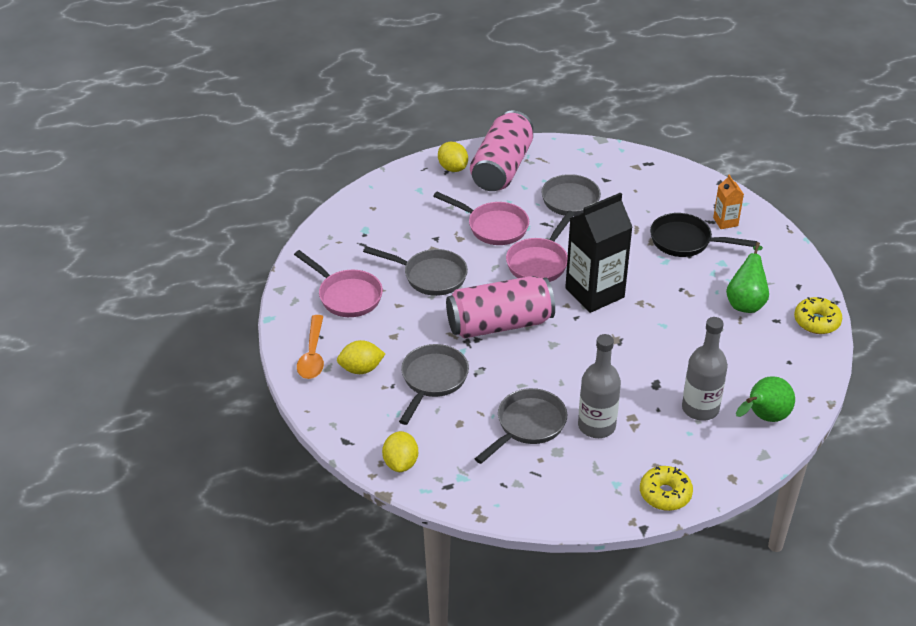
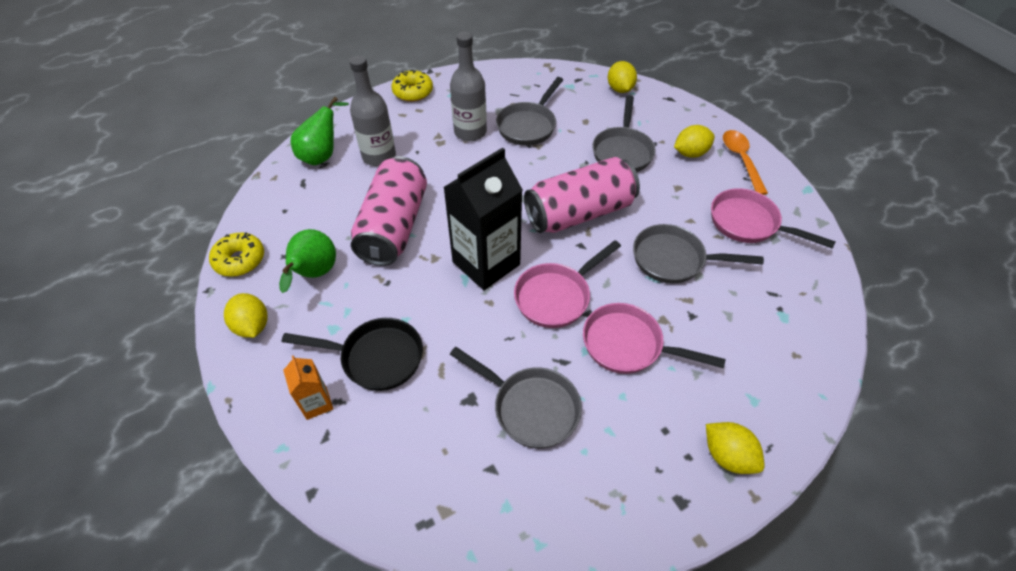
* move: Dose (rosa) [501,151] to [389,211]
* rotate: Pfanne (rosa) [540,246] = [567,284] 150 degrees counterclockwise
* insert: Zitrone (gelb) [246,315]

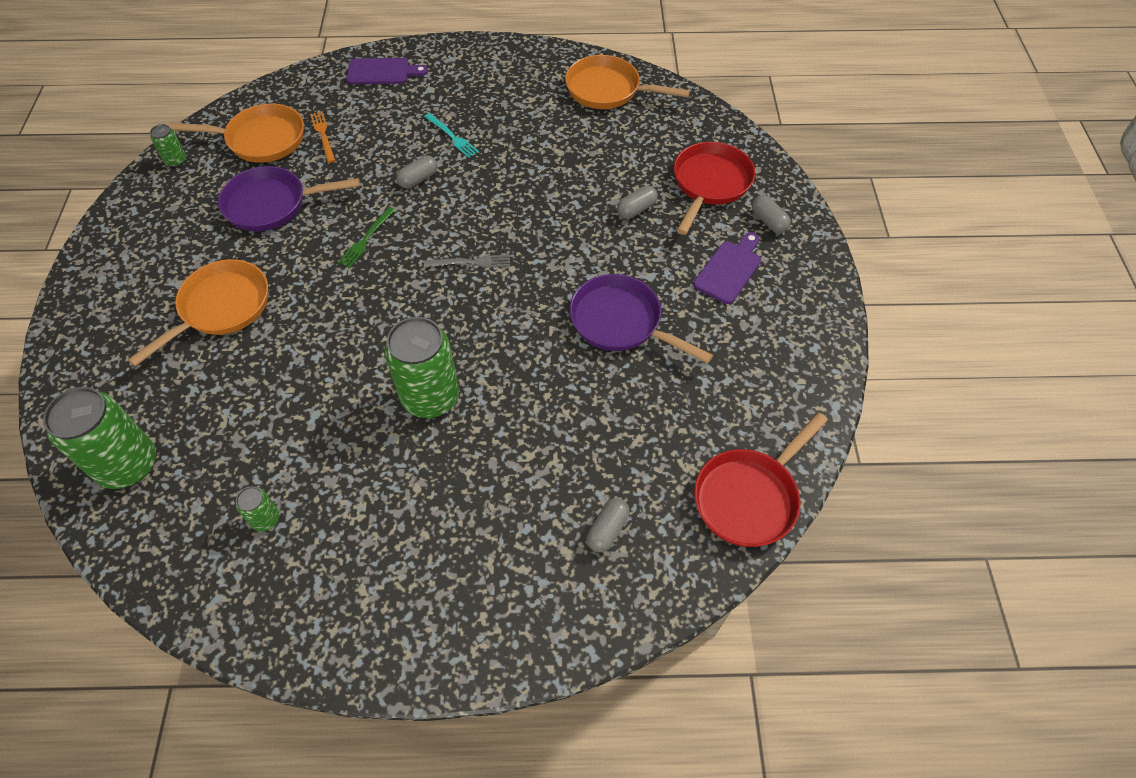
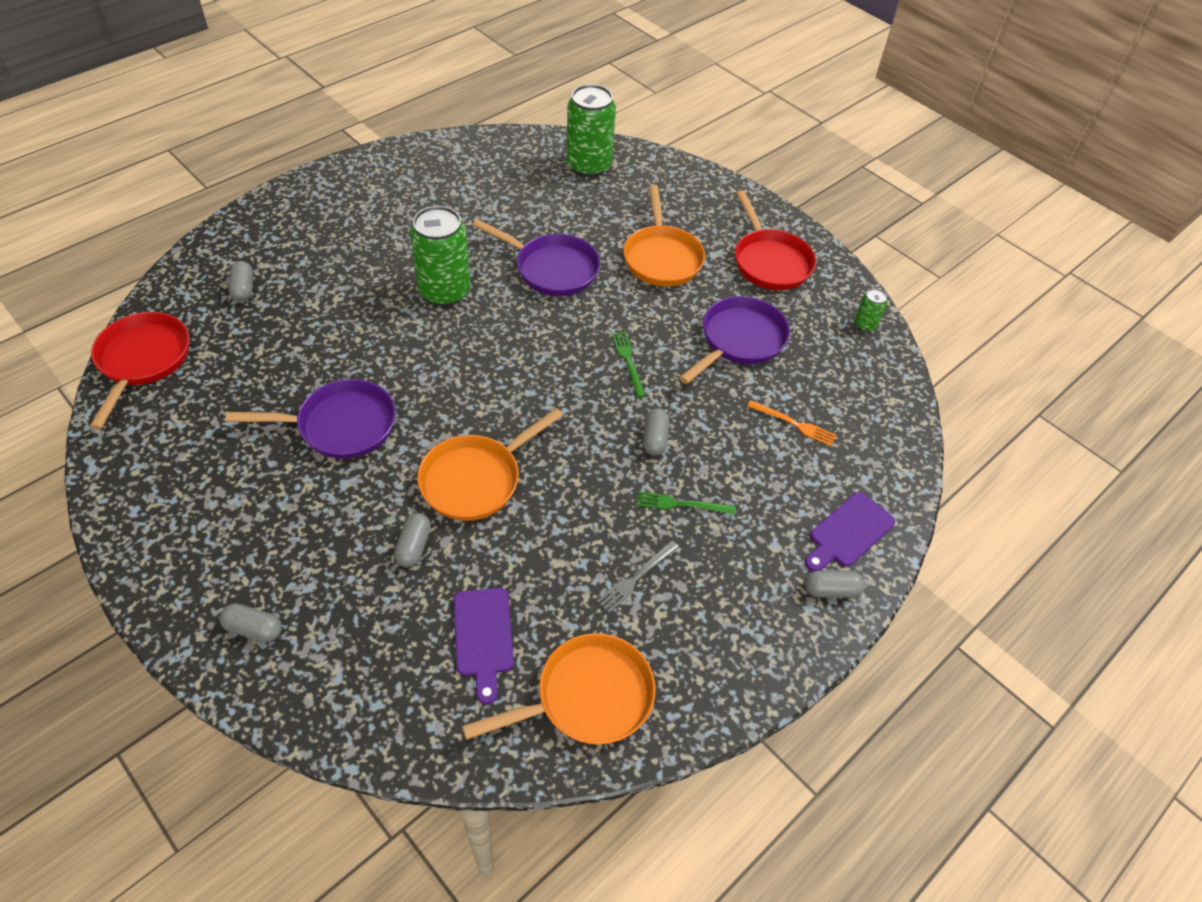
* move: Pfanne (orange) [236,133] to [490,464]
* delete: Dose (grün) [258,508]
* recolor: Gabel (türkis) [451,135] to Gabel (grün) [686,503]
* move: Gabel (grau) [467,261] to [638,576]
* move: Pfanne (rot) [714,188] to [775,240]
* move: Schneidebrett (lila) [727,268] to [484,646]
* insert: Pfanne (lila) [536,257]
* insert: Kapsel (grau) [834,584]

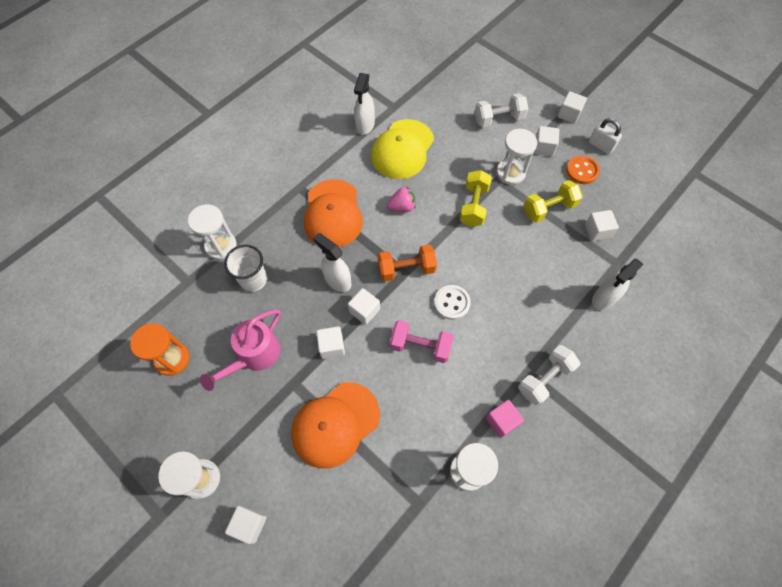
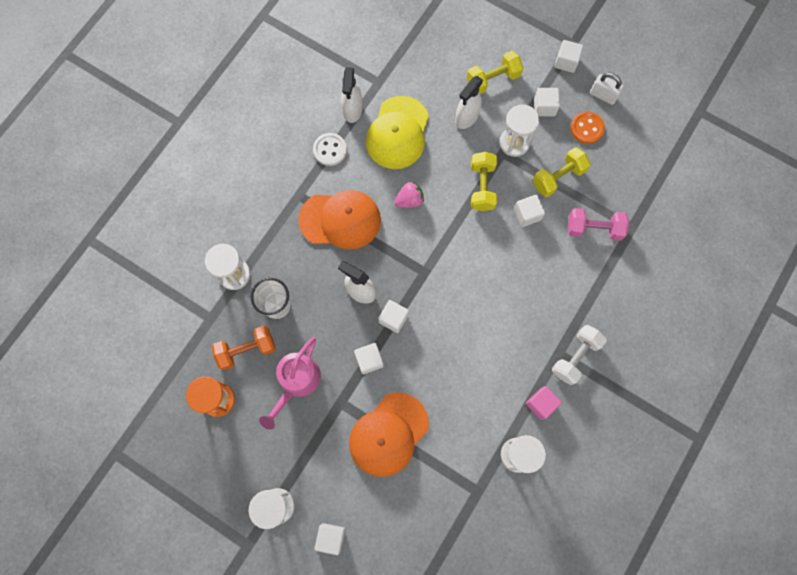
* rotate: Kappe (orange) [333,213] = [339,220] 75 degrees counterclockwise
* move: Hantel (orange) [407,263] to [244,348]
* move: Hantel (rosa) [422,341] to [598,224]
* move: Knopf (weiß) [452,302] to [330,149]
* recolor: Hantel (weiß) [501,110] to Hantel (gelb) [495,72]
* move: Kubus (weiß) [602,225] to [529,211]
* move: Sprühflasche (weiß) [617,284] to [469,102]

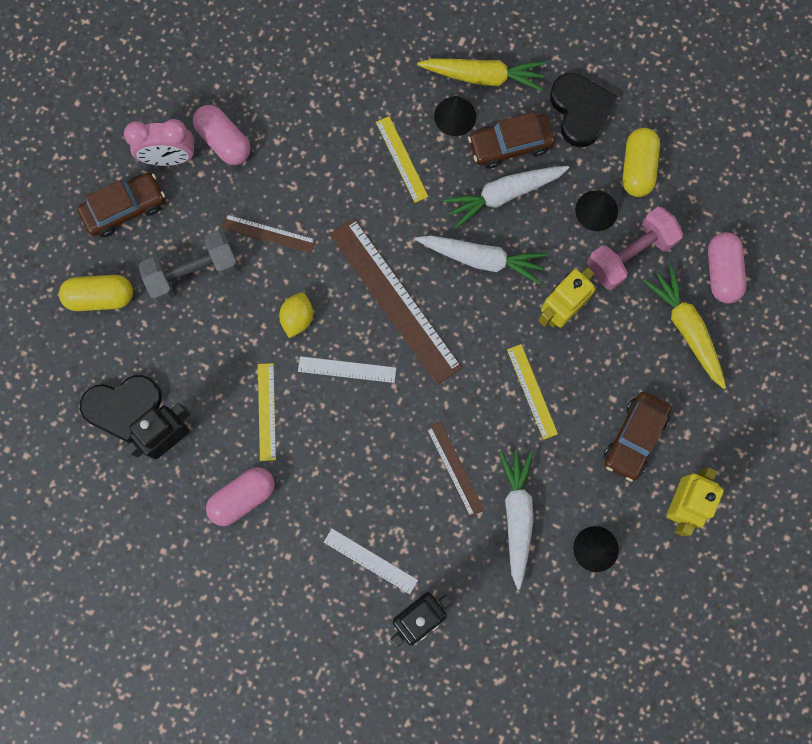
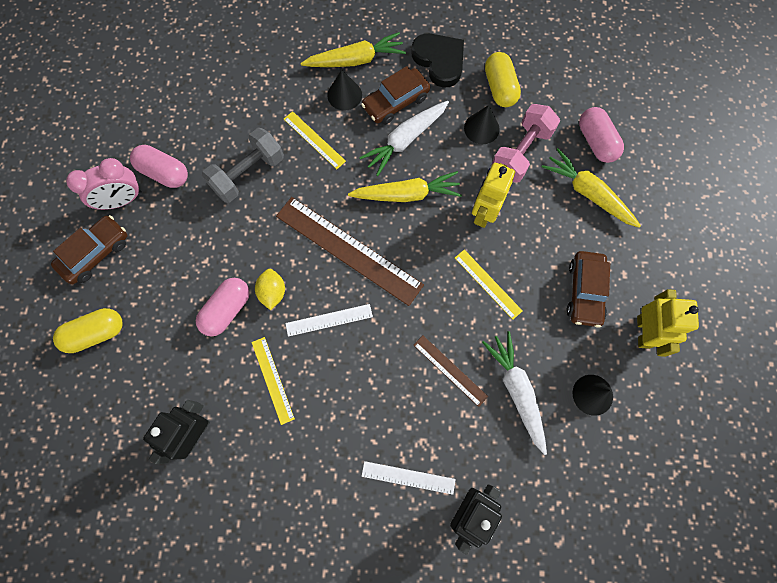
* delete: Herz (schwarz) [121,409]
* move: Hantel (grau) [189,266] to [243,165]
* move: Kapsel (rosa) [240,496] to [223,307]
* delete: Lineal (braun) [268,234]
* recolor: Karotte (weiß) [481,260] to Karotte (gelb) [405,186]

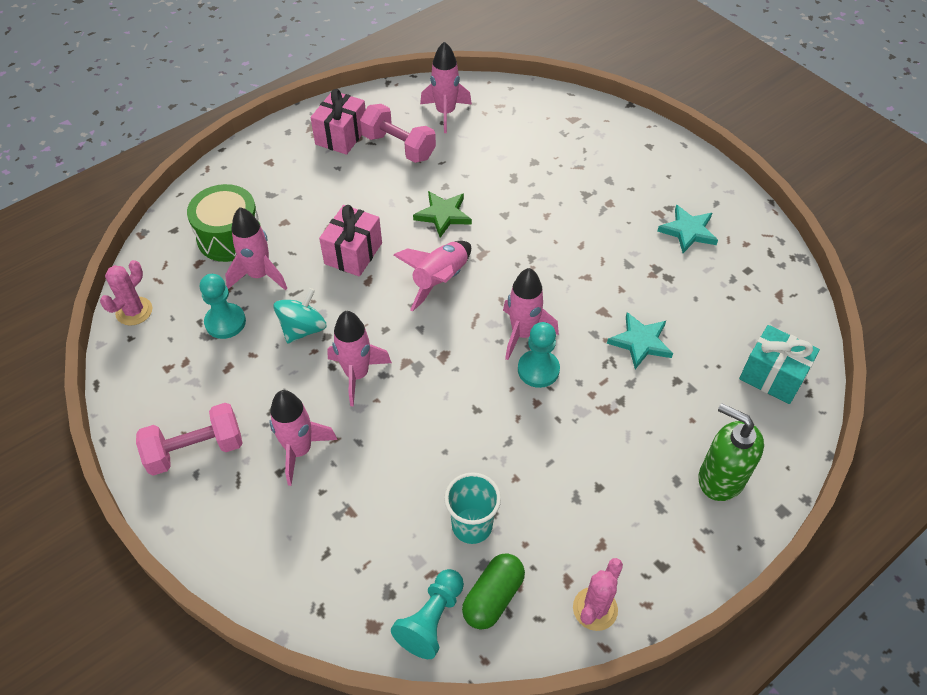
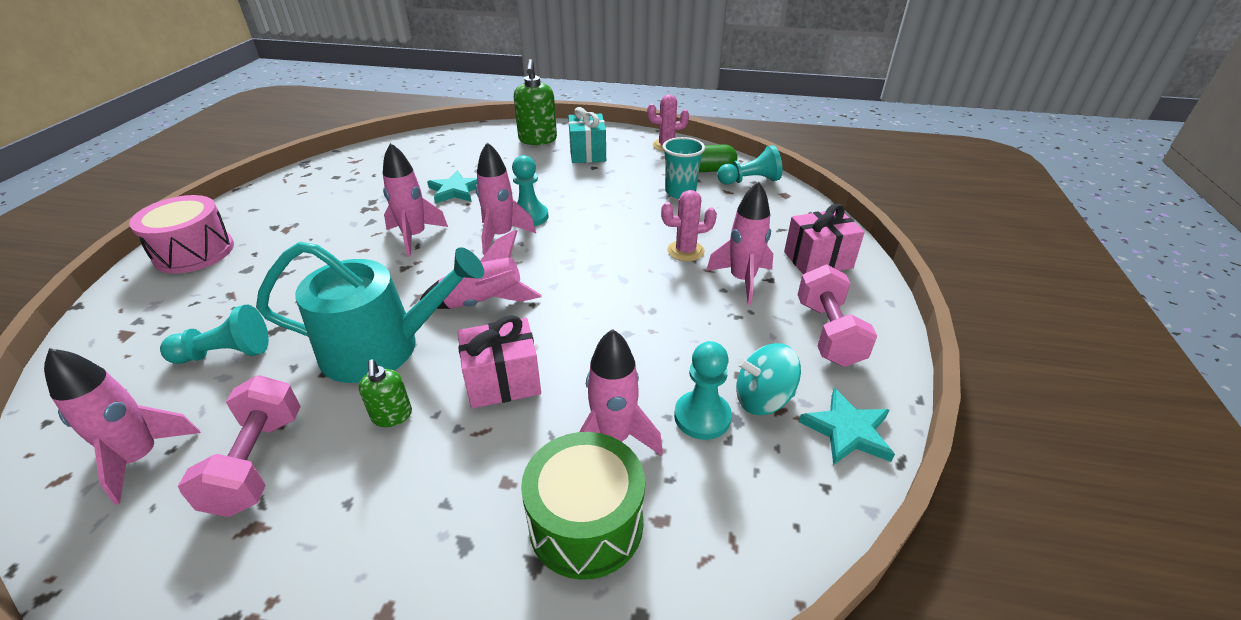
* move: Kaktus (rosa) [126,293] to [689,225]
* rotate: Hantel (rosa) [189,439] = [837,315] 60 degrees clockwise
* move: Kreisel (türkis) [299,316] to [768,379]
* move: Geschenk (rosa) [338,122] to [824,239]
* move: Rakete (rosa) [359,358] to [415,200]
* replace: Stern (grün) [442,214] to Gießkanne (türkis) [370,312]
* move: Stern (türkis) [687,229] to [847,426]
* move: Geschenk (türkis) [779,364] to [587,135]
* insert: Trommel (rosa) [181,234]
* insert: Bauer (türkis) [214,334]
* insert: Seifenspender (grün) [385,393]

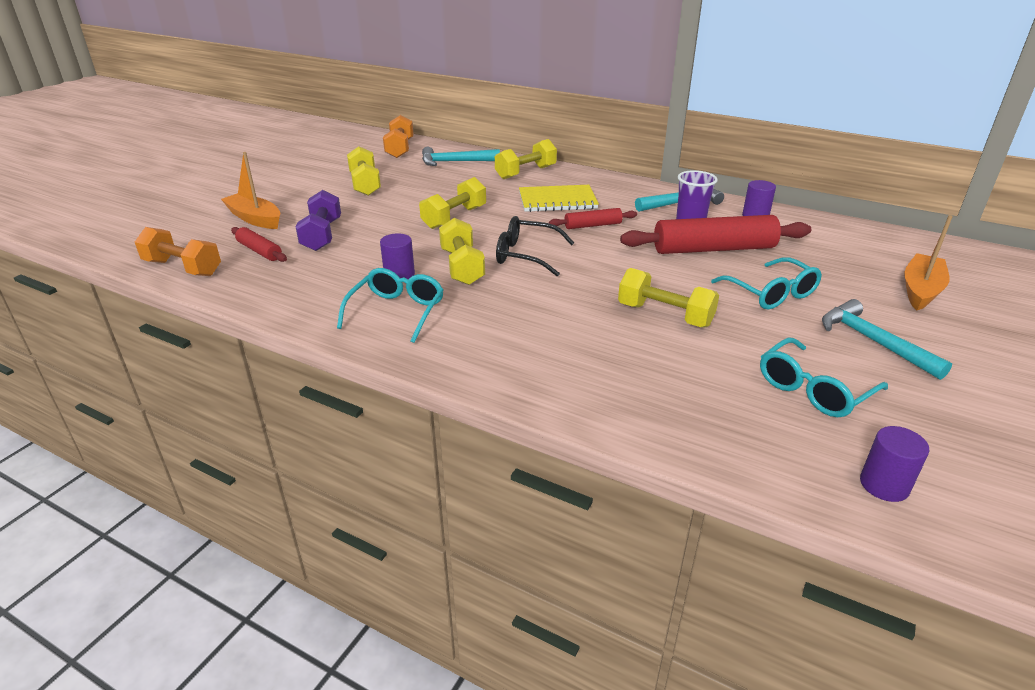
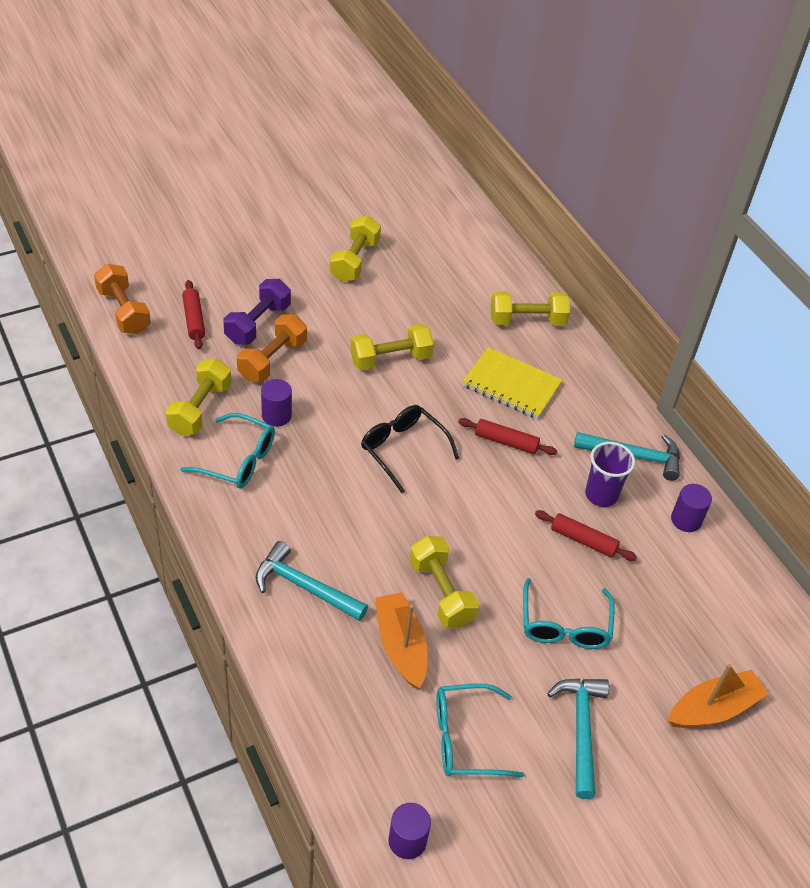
* move: Boot (orange) [250,190] to [401,640]
* rotate: Brille (türkis) [390,305] = [227,451] 60 degrees clockwise
* move: Hantel (orange) [398,136] to [272,348]
* move: Hammer (türkis) [461,156] to [312,581]
* move: Hantel (gelb) [462,251] to [198,397]
* resize: Nudelholz (rot) [715,234] = [586,535] x0.51

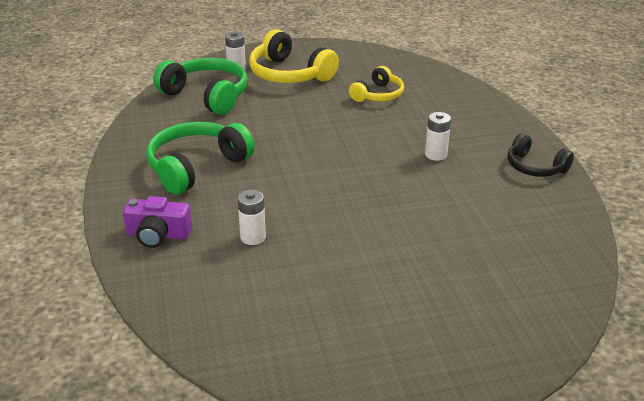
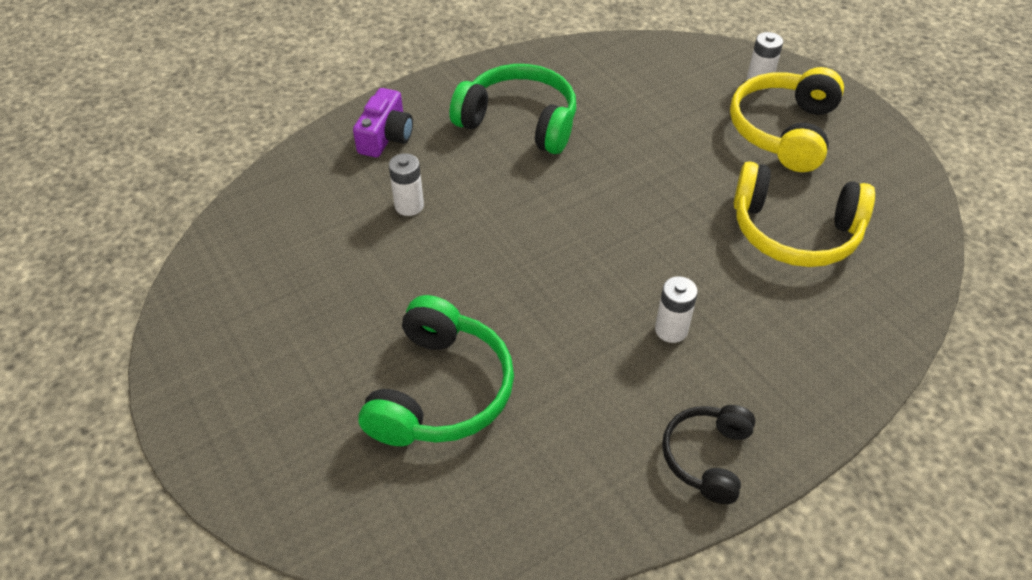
* rotate: Kamera (lila) [157,222] = [383,122] 150 degrees counterclockwise
* move: Kopfhörer (grün) [200,86] to [436,370]
* resize: Kopfhörer (gelb) [376,84] = [804,214] x1.65

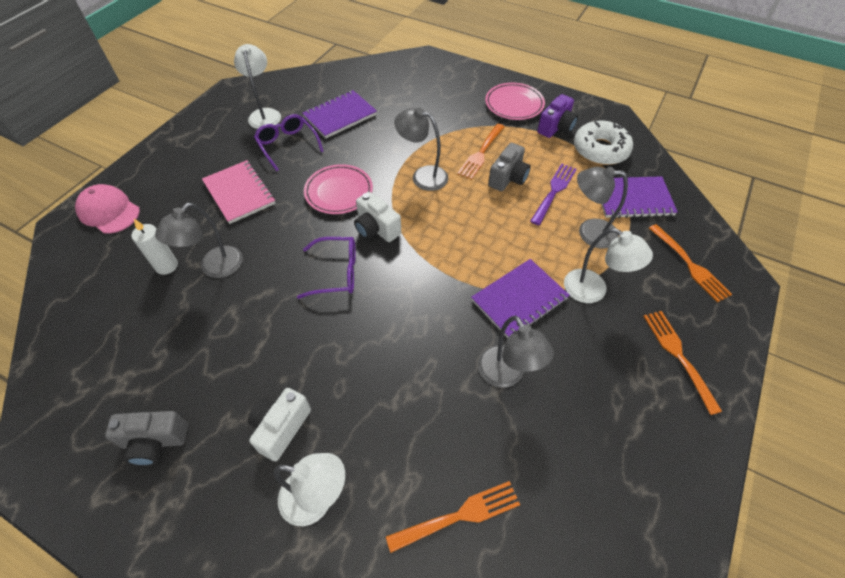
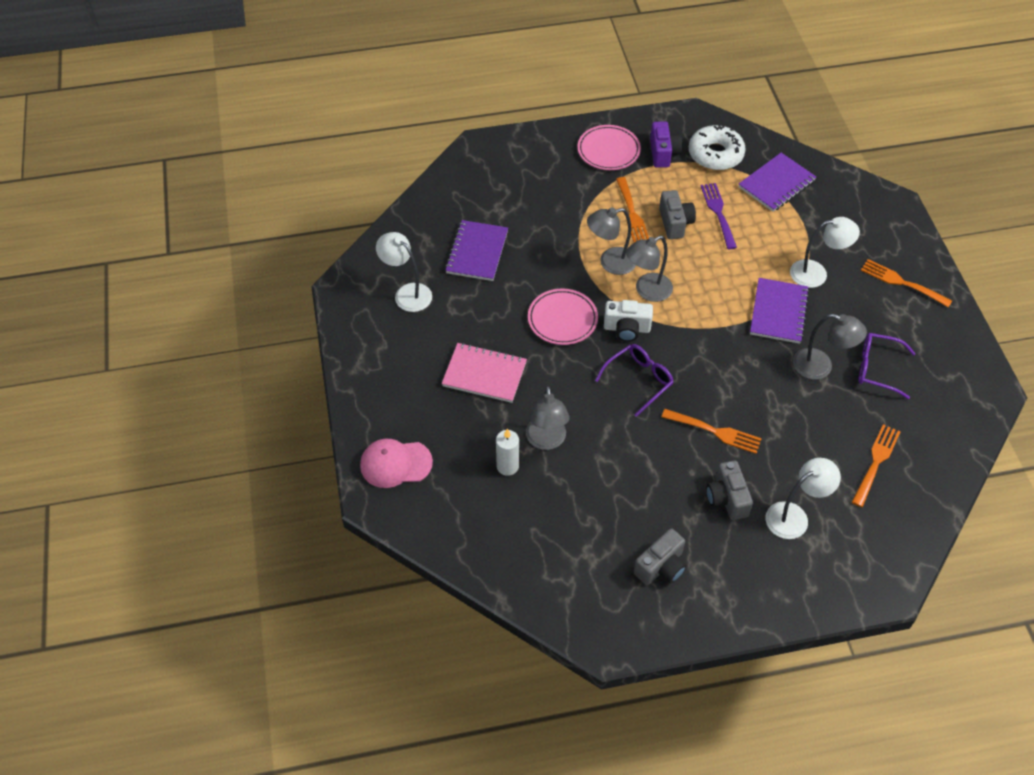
* recolor: Kamera (weiß) [279,424] to Kamera (grau) [729,490]
* move: Brille (lila) [289,142] to [887,366]
* move: Lampe (grau) [602,208] to [649,269]
* move: Gabel (orange) [690,263] to [712,431]

